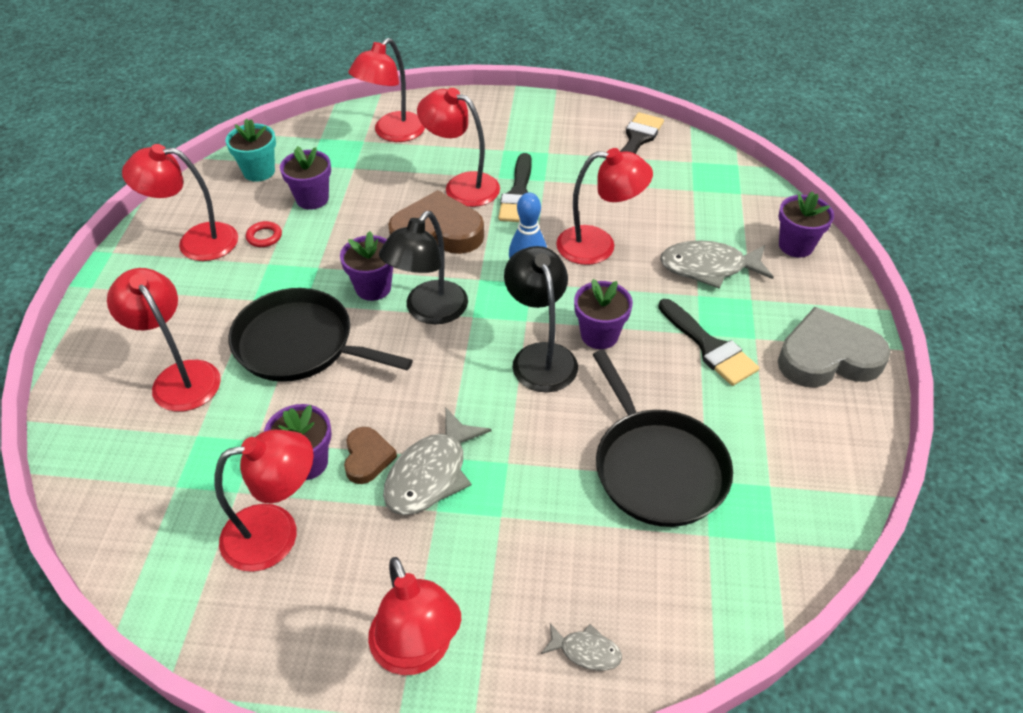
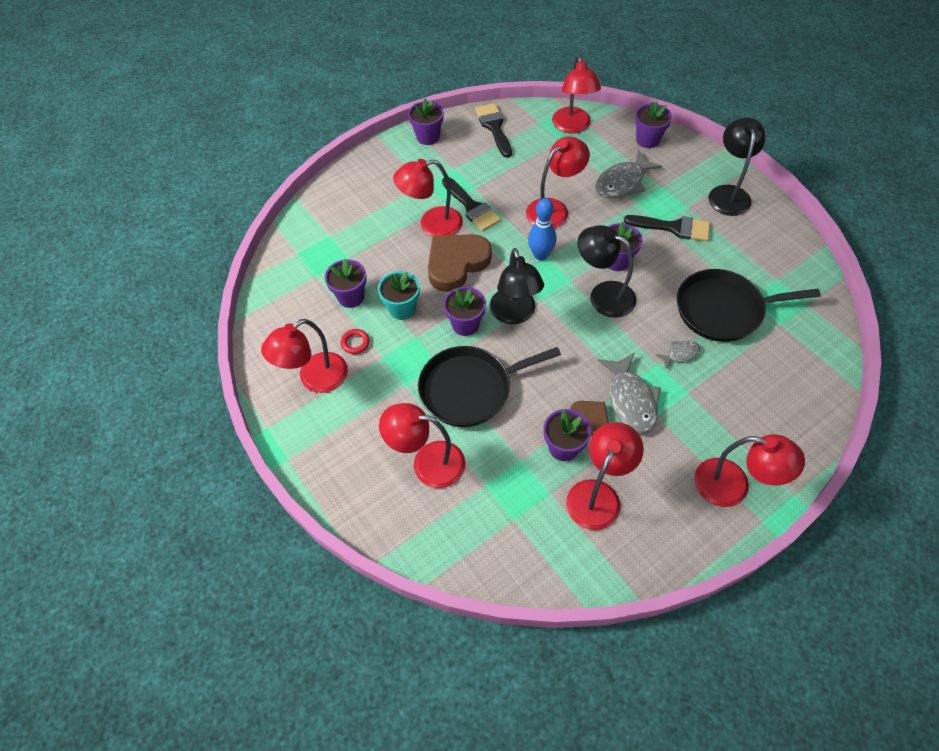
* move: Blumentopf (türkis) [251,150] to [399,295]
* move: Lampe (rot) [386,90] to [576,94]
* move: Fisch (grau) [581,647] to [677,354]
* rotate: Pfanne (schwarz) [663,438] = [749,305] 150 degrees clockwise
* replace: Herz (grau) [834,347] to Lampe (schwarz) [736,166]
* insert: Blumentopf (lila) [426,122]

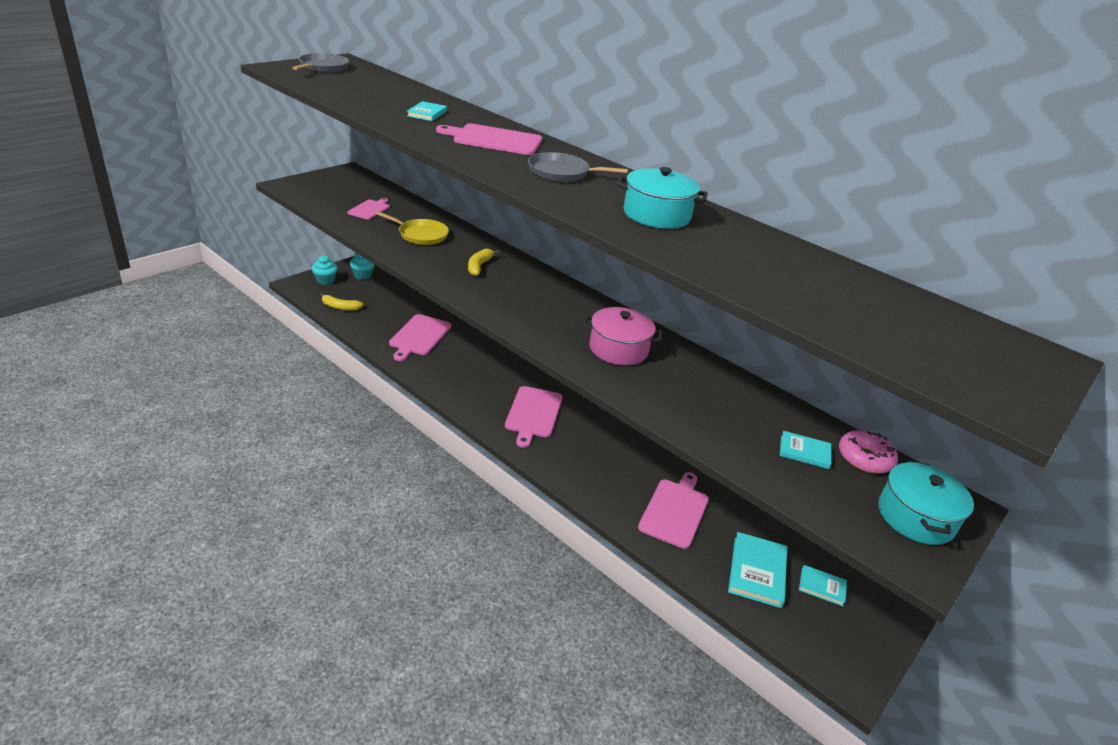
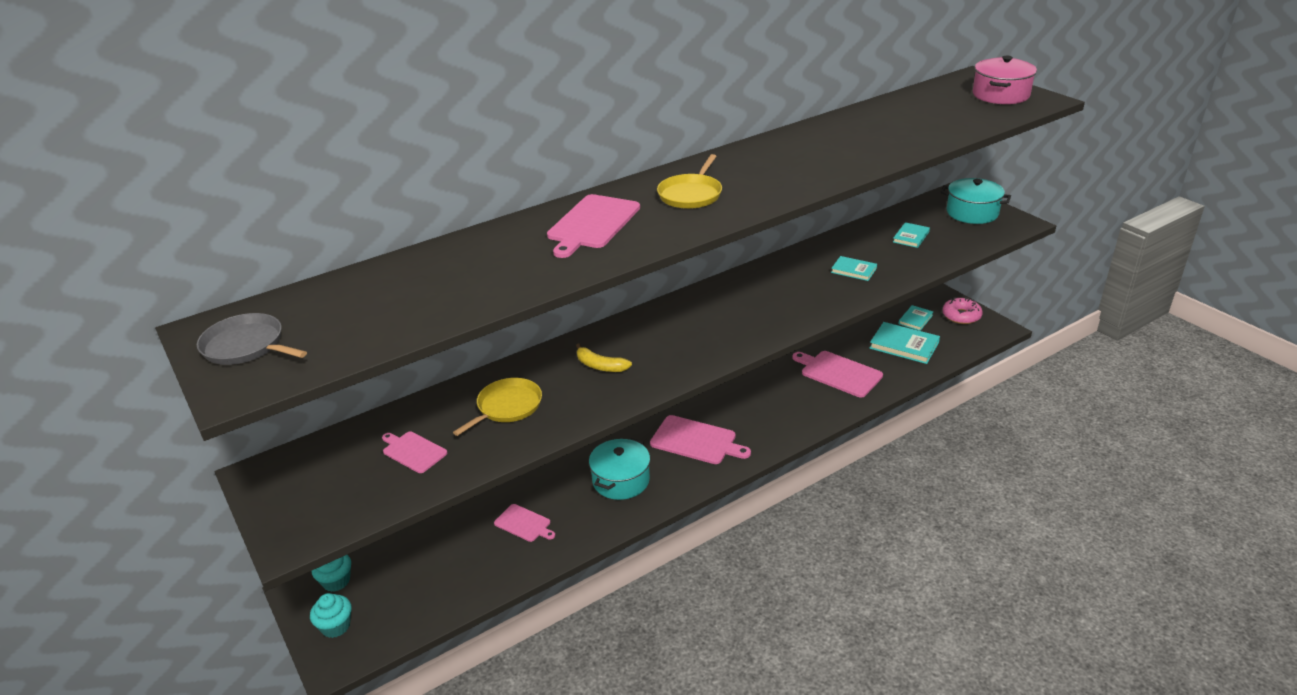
* delete: Banane (gelb) [342,301]
* resize: Schneidebrett (rosa) [420,337] = [524,523] x0.60
* move: Buch (türkis) [427,111] to [854,268]
* recolor: Pfanne (grau) [578,167] to Pfanne (gelb) [689,181]
* move: Kochtopf (rosa) [622,336] to [1005,80]
* move: Kochtopf (türkis) [662,198] to [619,469]
* move: Donut (rosa) [868,452] to [962,310]

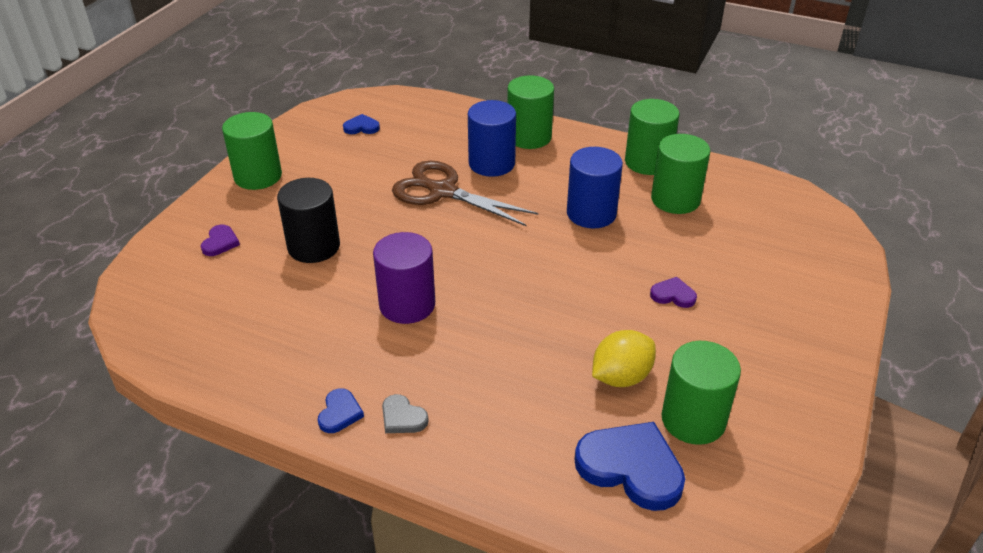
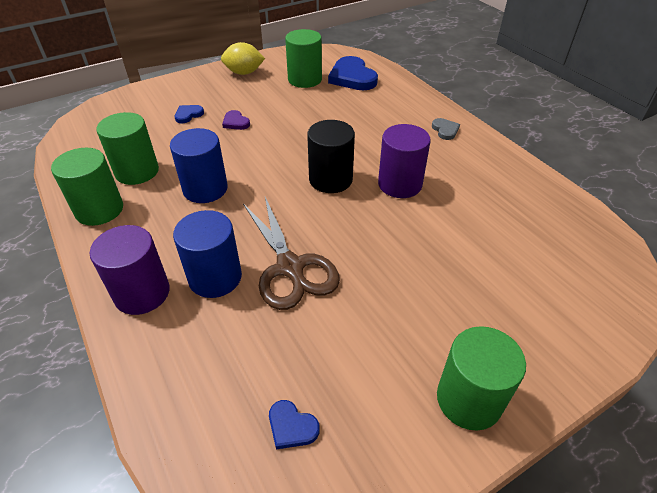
* delete: Herz (lila) [220,240]
* move: Vollzylinder (schwarz) [308,220] to [331,156]
* move: Herz (blau) [341,410] to [189,114]
* recolor: Vollzylinder (grün) [530,112] to Vollzylinder (lila) [130,270]
* move: Zitrone (gelb) [624,358] to [243,58]

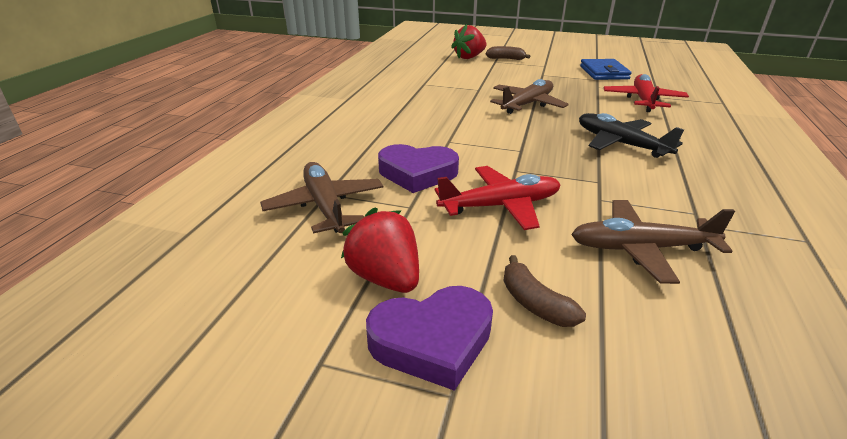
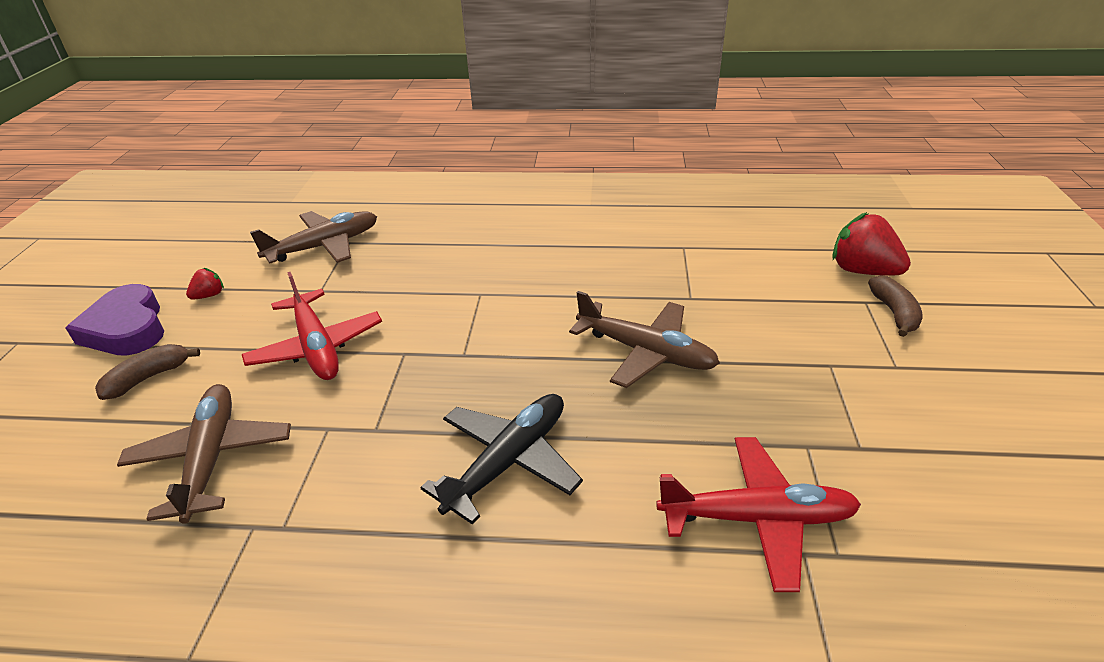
* resize: Erdbeere (rot) [380,250] = [205,284] x0.49
* delete: Herz (lila) [418,168]
* delete: Geldbörse (blau) [606,69]

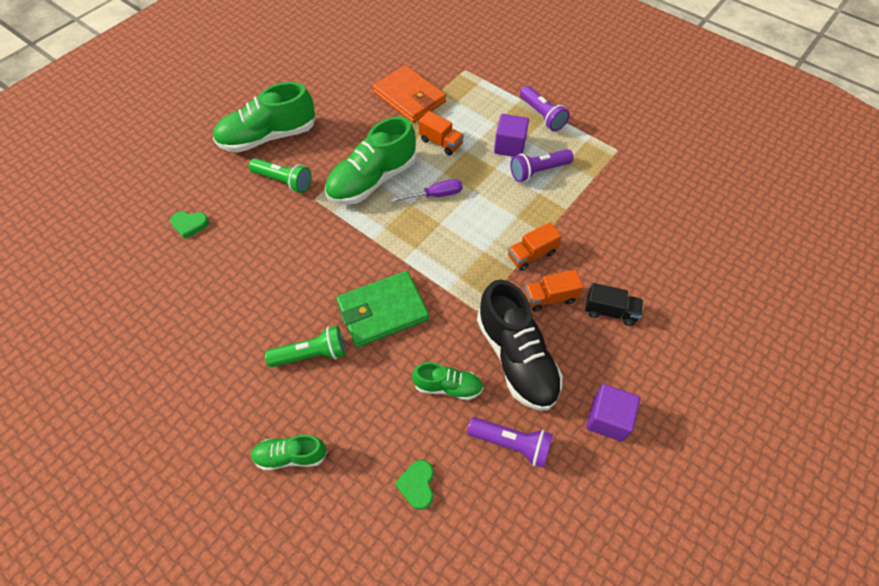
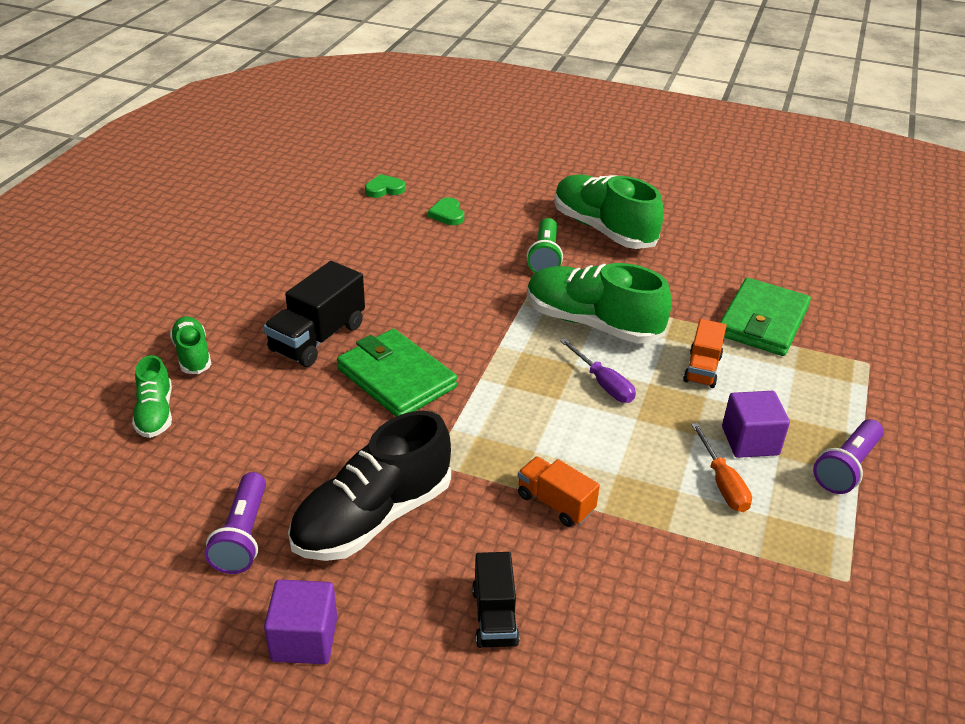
* replace: Taschenlampe (grün) [305,346] to Lastwagen (schwarz) [314,314]
* recolor: Geldbörse (orange) [409,94] to Geldbörse (grün) [765,317]
* move: Herz (grün) [414,485] to [385,186]
* move: Schuh (grün) [447,381] to [152,396]
* replace: Taschenlampe (lila) [542,165] to Schraubenzieher (orange) [721,467]
* delete: Lastwagen (orange) [554,291]

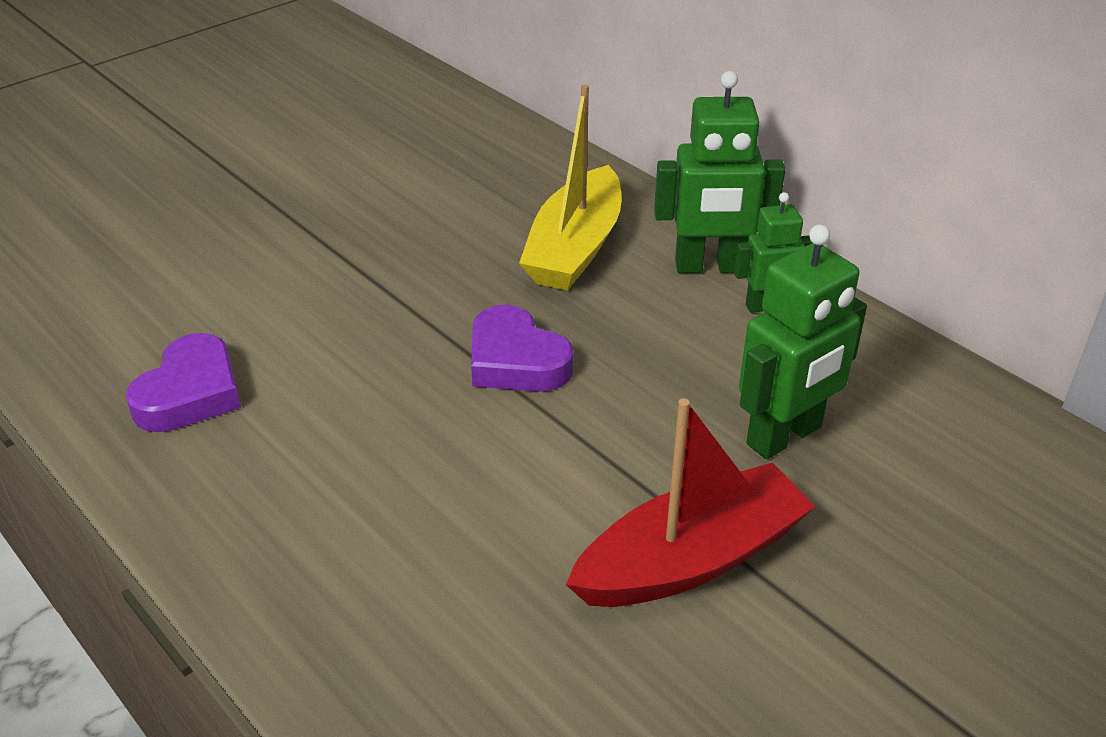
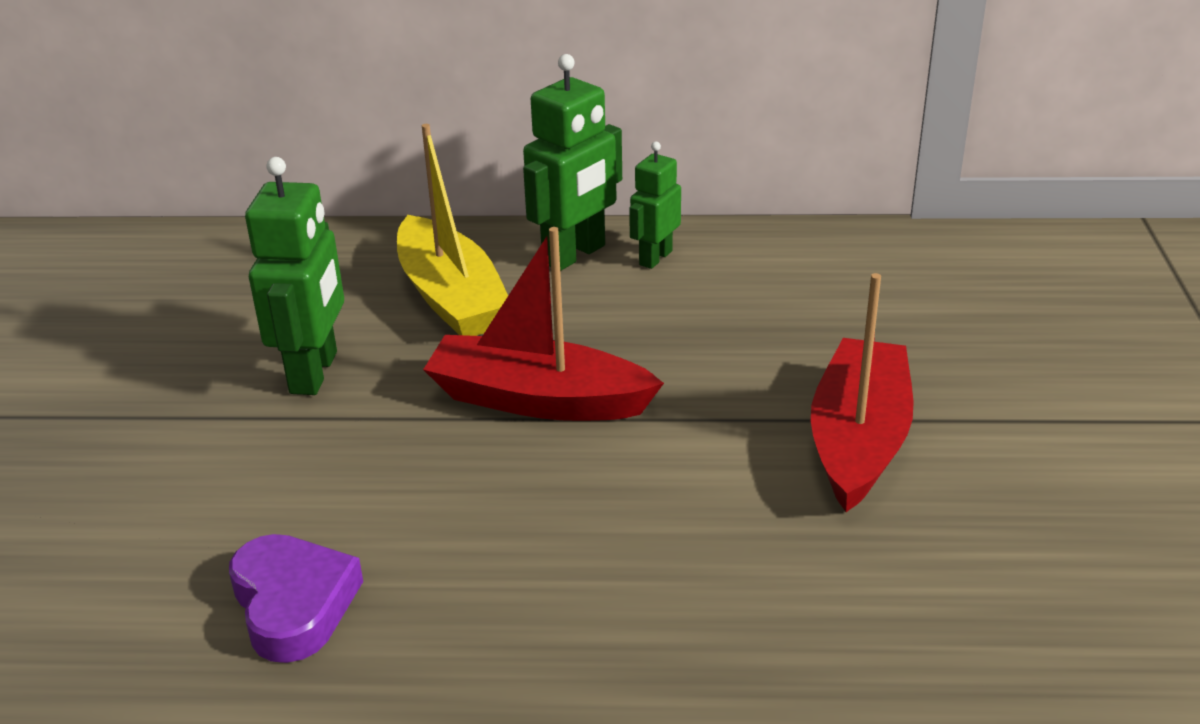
* replace: Herz (lila) [522,348] to Boot (rot) [543,324]
* move: Roboter (grün) [803,341] to [294,276]

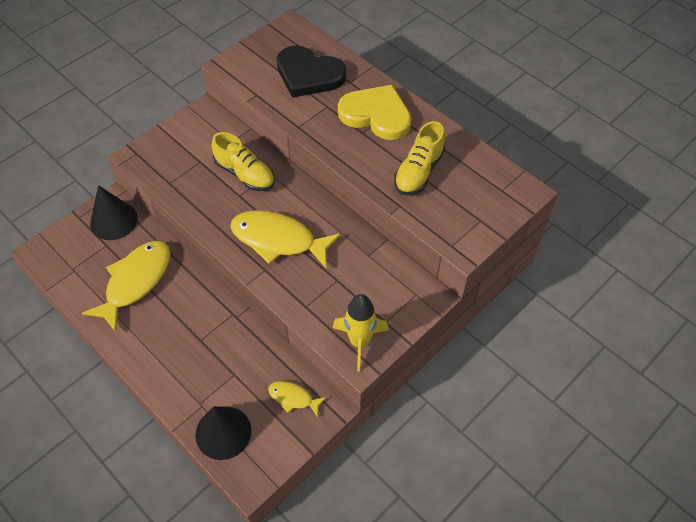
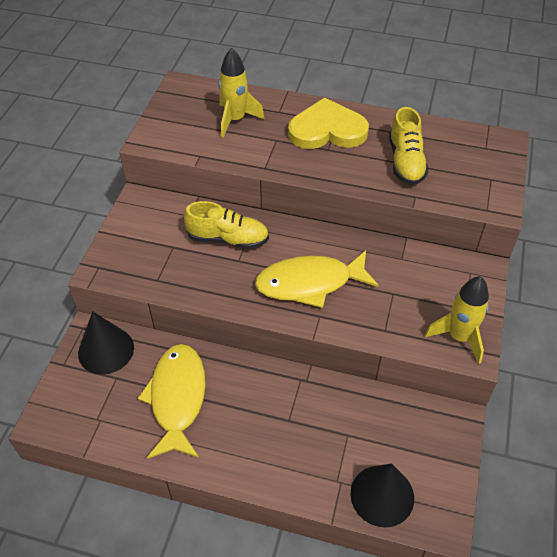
* delete: Fisch (gelb) [297,399]
* replace: Herz (schwarz) [311,71] to Rakete (gelb) [241,93]

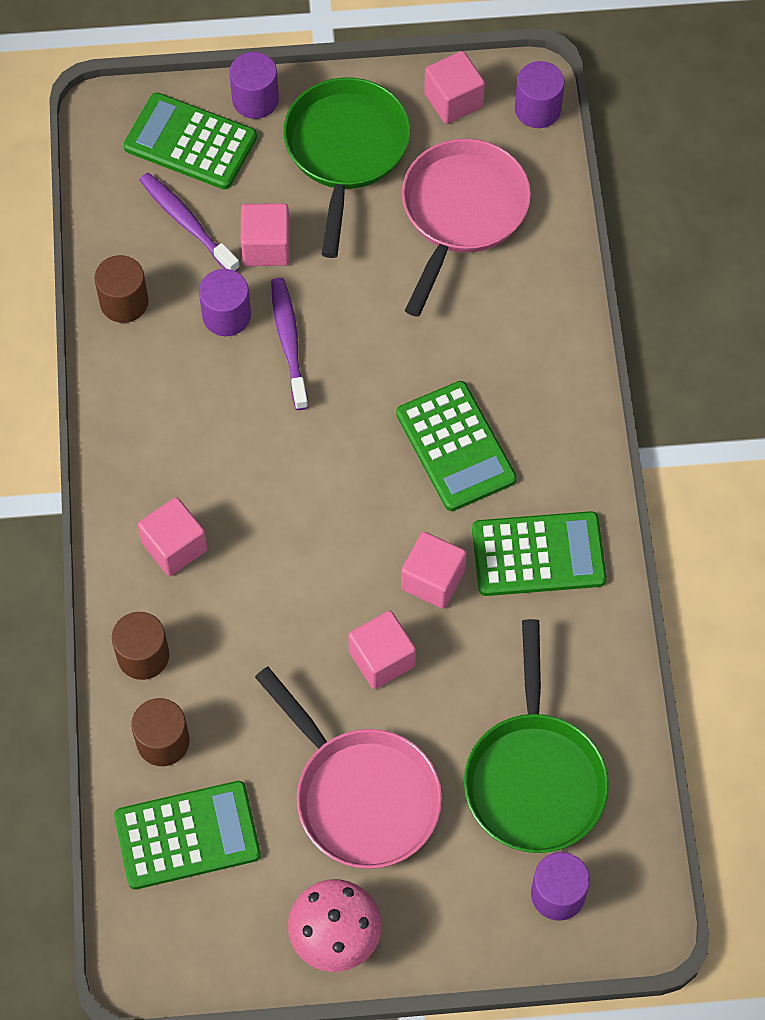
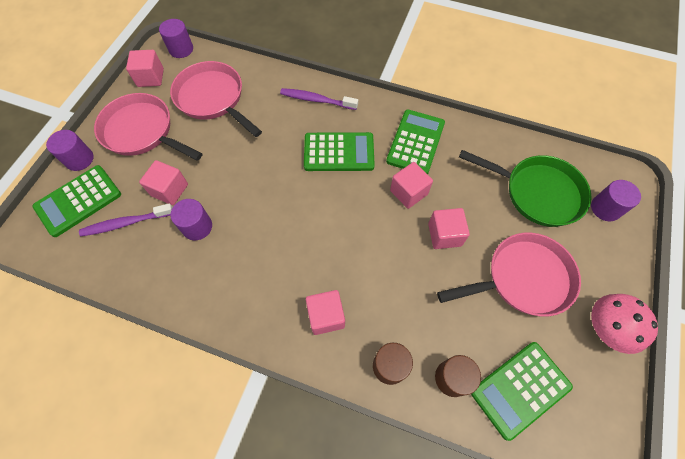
* delete: Vollzylinder (braun) [121,289]
* rotate: Taschenrechner (grün) [187,835] = [522,391] 135 degrees counterclockwise
* move: Zahnbürste (lila) [290,344] to [319,99]
* recolor: Pfanne (grün) [346,167] to Pfanne (rosa) [148,127]

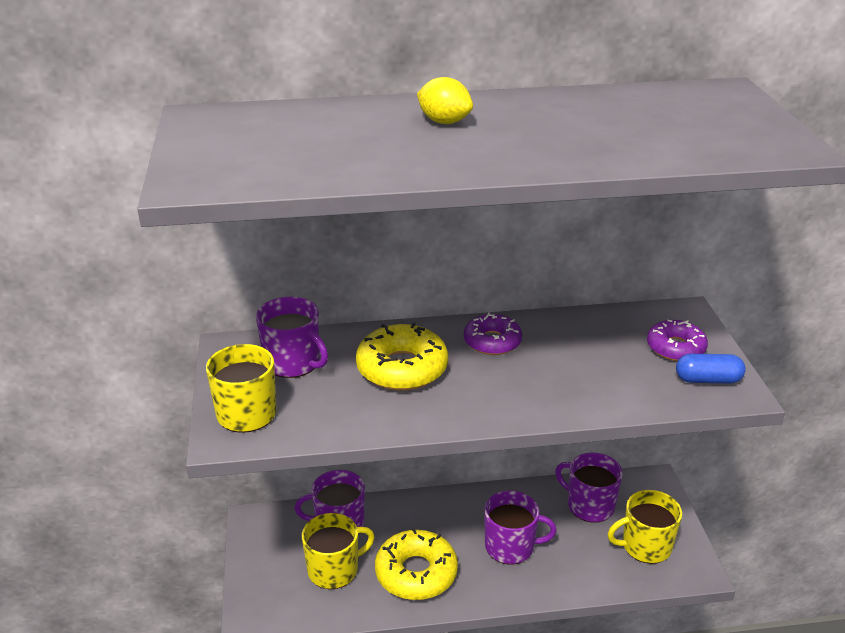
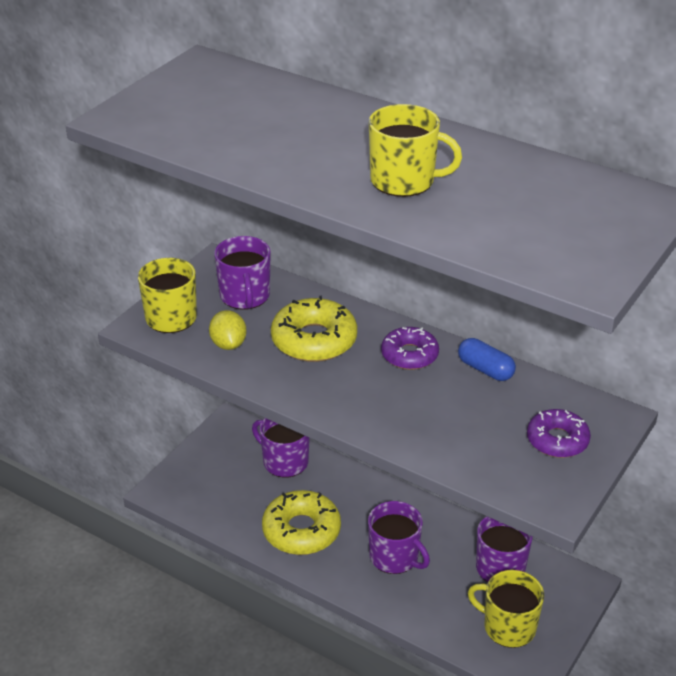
* move: Tasse (gelb) [338,551] to [415,150]
* move: Zitrone (gelb) [445,100] to [227,330]
* move: Kapsel (blau) [711,368] to [487,359]

